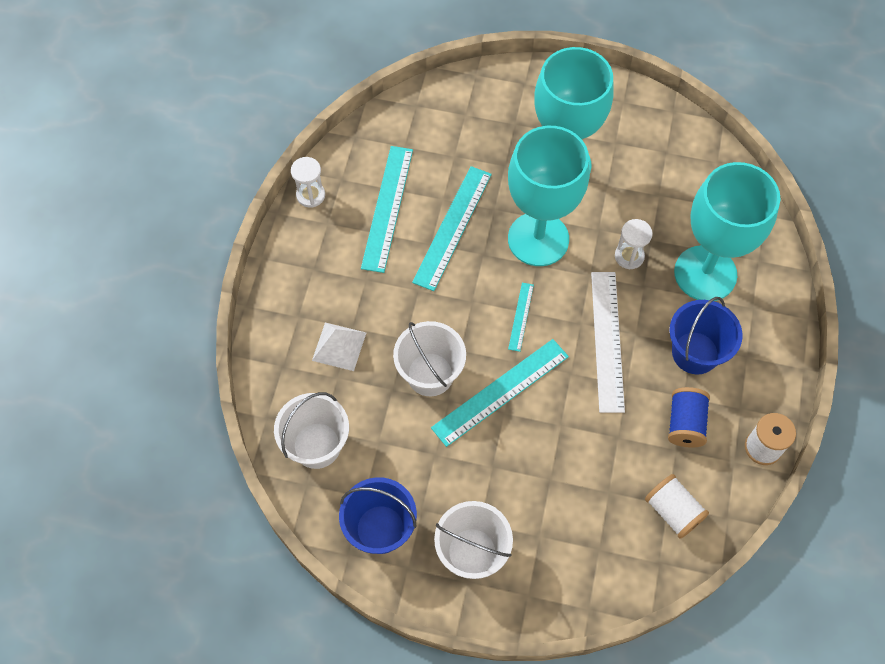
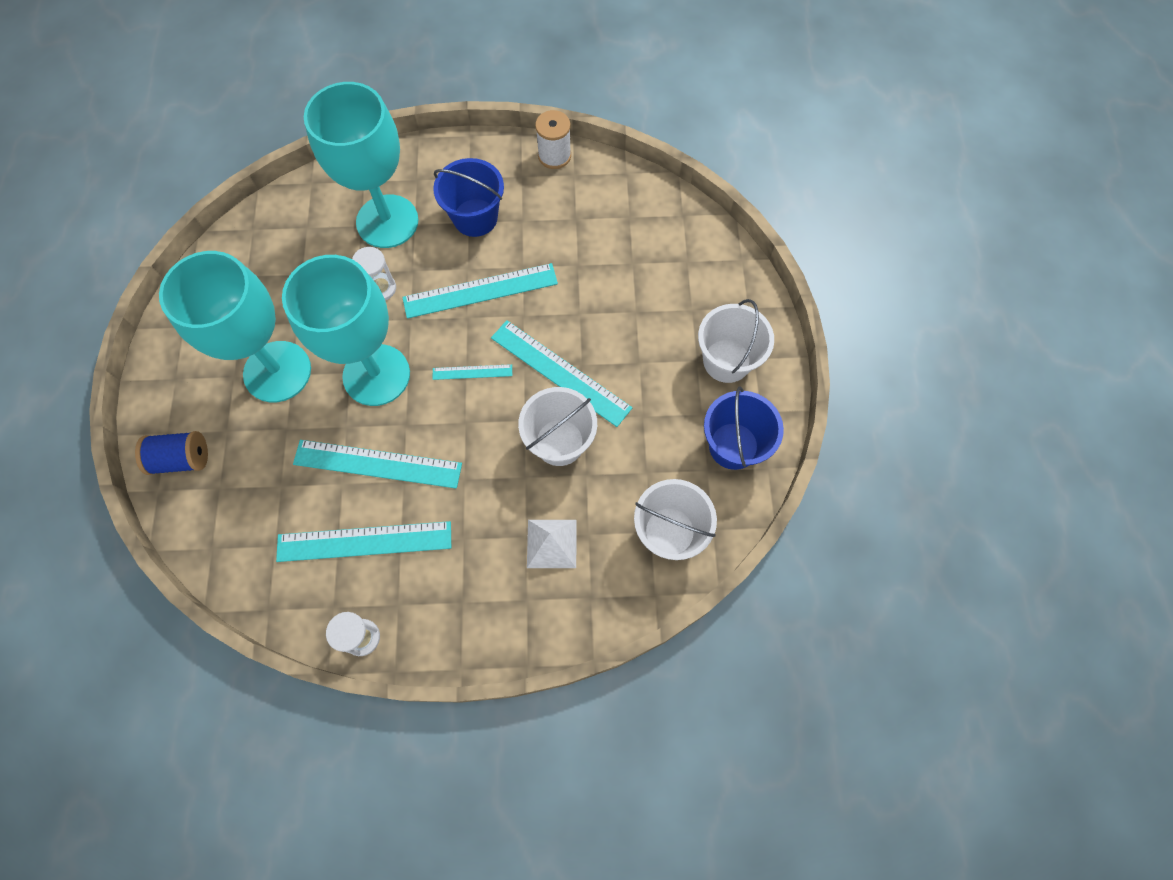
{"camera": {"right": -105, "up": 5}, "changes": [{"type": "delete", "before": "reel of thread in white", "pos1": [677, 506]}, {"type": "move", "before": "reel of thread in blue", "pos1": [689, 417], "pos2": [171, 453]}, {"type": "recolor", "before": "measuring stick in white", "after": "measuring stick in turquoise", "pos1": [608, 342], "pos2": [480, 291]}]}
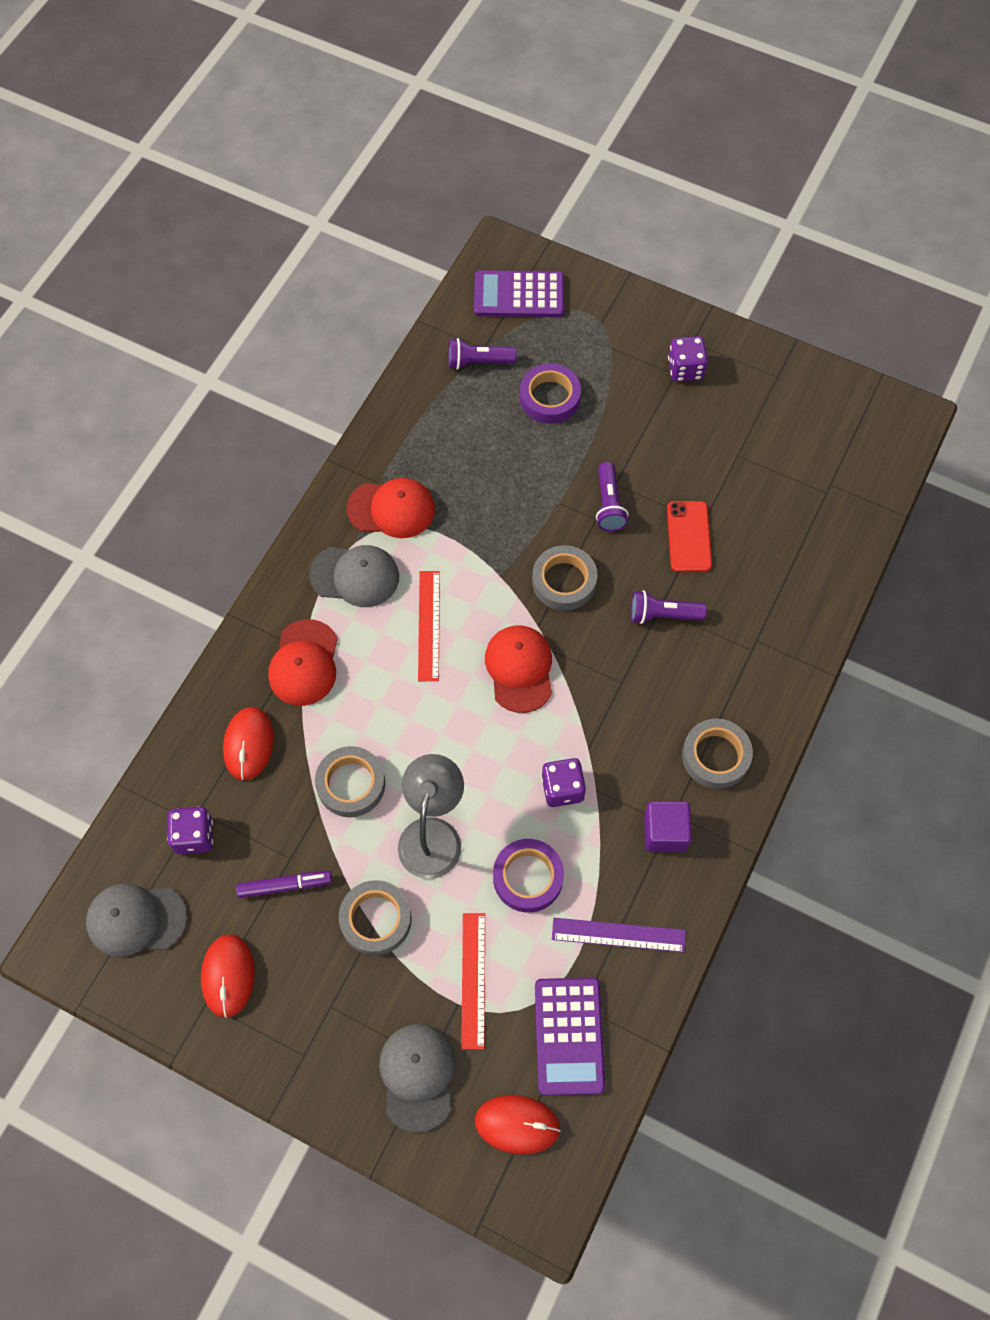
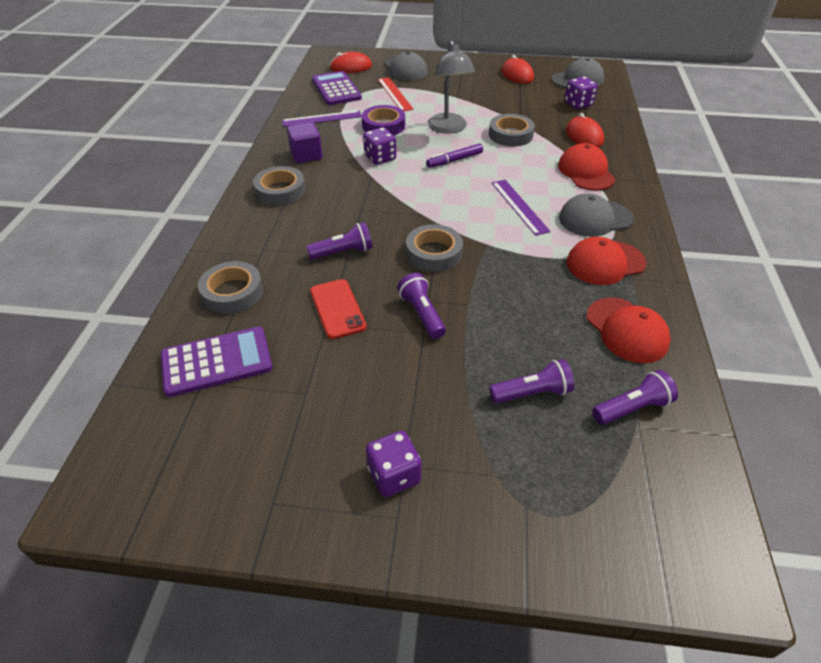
{"camera": {"right": 160, "up": -20}, "changes": [{"type": "move", "before": "marker in purple", "pos1": [284, 884], "pos2": [454, 155]}, {"type": "move", "before": "roll of tape in ash-grey", "pos1": [375, 917], "pos2": [230, 287]}, {"type": "move", "before": "pocket calculator in purple", "pos1": [519, 293], "pos2": [217, 362]}, {"type": "move", "before": "baseball cap in crimson", "pos1": [518, 669], "pos2": [628, 330]}, {"type": "replace", "before": "roll of tape in purple", "after": "flashlight in purple", "pos1": [550, 393], "pos2": [531, 381]}, {"type": "recolor", "before": "measuring stick in crimson", "after": "measuring stick in purple", "pos1": [429, 626], "pos2": [521, 208]}]}
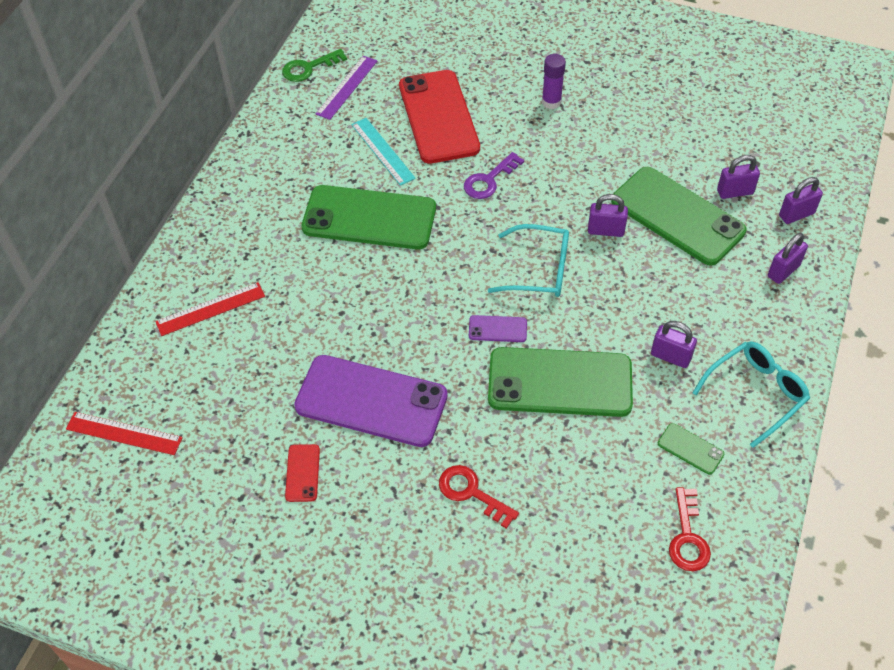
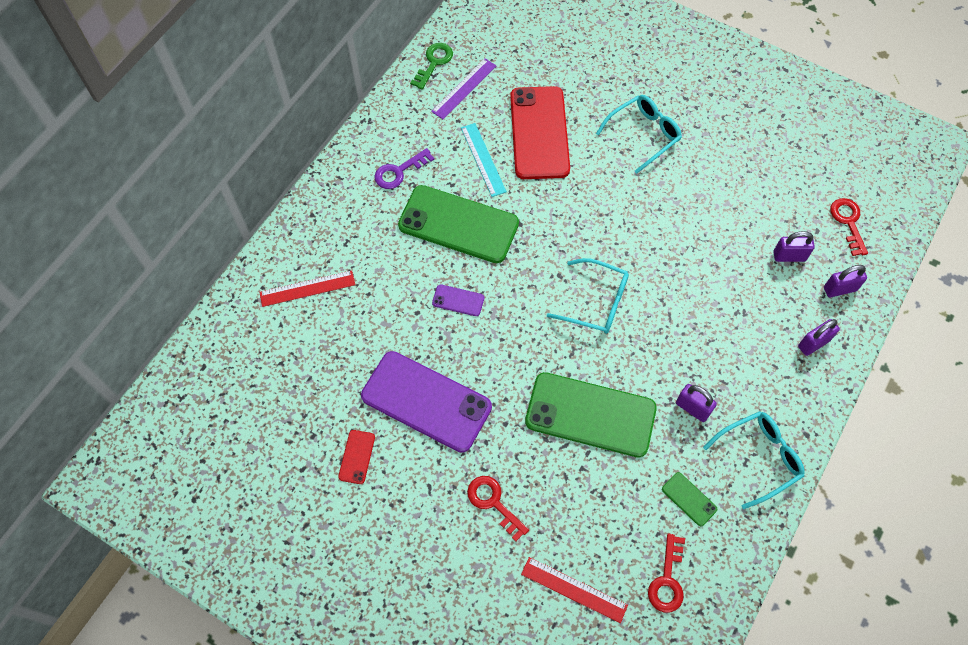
{"camera": {"right": 10, "up": 10}, "changes": [{"type": "delete", "before": "lock in purple", "pos1": [608, 215]}, {"type": "delete", "before": "mobile phone in leaf-green", "pos1": [679, 216]}, {"type": "insert", "after": "latchkey in crimson", "pos2": [849, 227]}, {"type": "move", "before": "measuring stick in crimson", "pos1": [124, 433], "pos2": [574, 590]}, {"type": "move", "before": "latchkey in purple", "pos1": [494, 175], "pos2": [404, 168]}, {"type": "move", "before": "mobile phone in purple", "pos1": [498, 328], "pos2": [458, 300]}, {"type": "replace", "before": "stick of glue in purple", "after": "glasses in turquoise", "pos1": [554, 81], "pos2": [639, 134]}, {"type": "rotate", "before": "latchkey in leaf-green", "pos1": [314, 65], "pos2": [431, 66], "turn": 135}]}
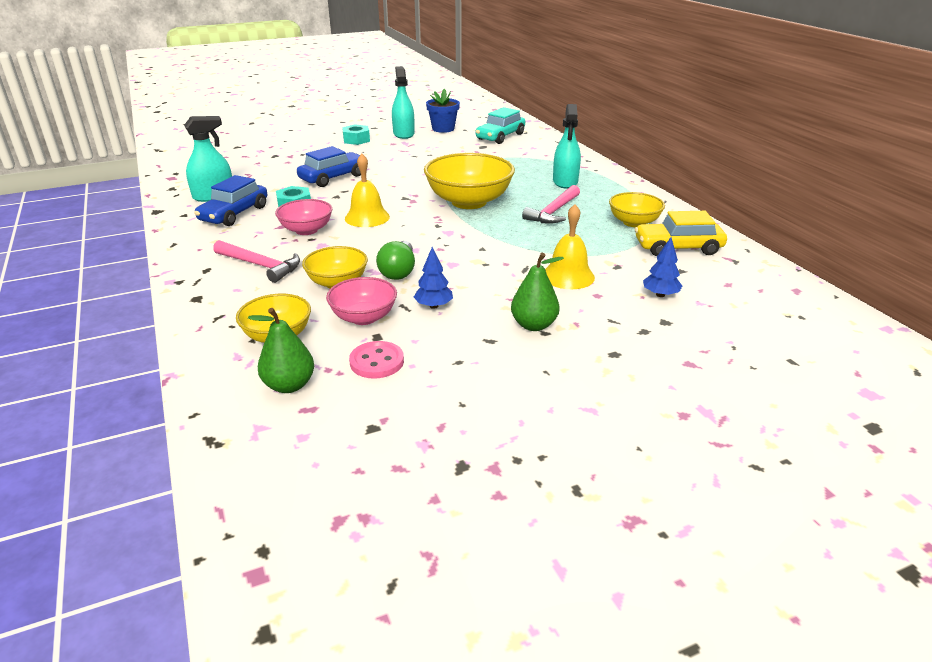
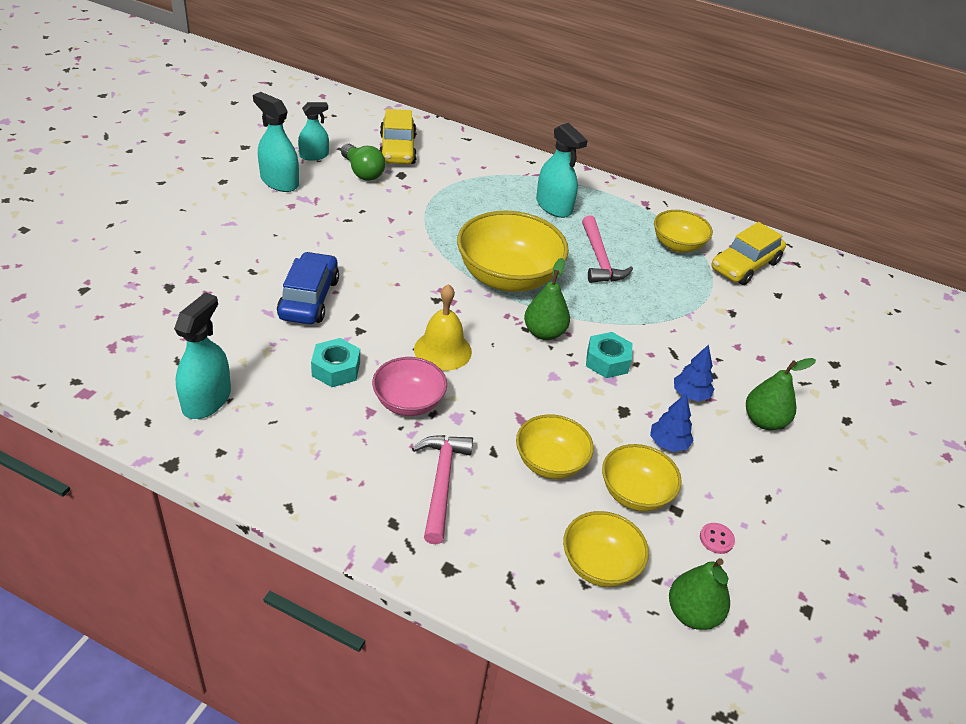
{"camera": {"right": -45, "up": 10}, "changes": [{"type": "delete", "before": "toy car in blue", "pos1": [230, 200]}, {"type": "delete", "before": "bell in bright yellow", "pos1": [570, 246]}, {"type": "insert", "after": "toy pear in leaf-green", "pos2": [547, 299]}, {"type": "move", "before": "hexagon nut in turquoise", "pos1": [356, 134], "pos2": [609, 355]}, {"type": "move", "before": "bulb in leaf-green", "pos1": [395, 260], "pos2": [363, 162]}, {"type": "move", "before": "fir tree in blue", "pos1": [662, 267], "pos2": [694, 373]}, {"type": "replace", "before": "potted plant in blue", "after": "sprayer in turquoise", "pos1": [443, 111], "pos2": [313, 131]}, {"type": "recolor", "before": "deep dish in rosy", "after": "deep dish in bright yellow", "pos1": [361, 301], "pos2": [642, 478]}, {"type": "recolor", "before": "toy car in turquoise", "after": "toy car in bright yellow", "pos1": [500, 125], "pos2": [398, 136]}, {"type": "rotate", "before": "hammer in rosy", "pos1": [256, 261], "pos2": [442, 489], "turn": -75}, {"type": "resize", "before": "button in rosy", "pos1": [376, 360], "pos2": [717, 538], "scale": 0.59}]}
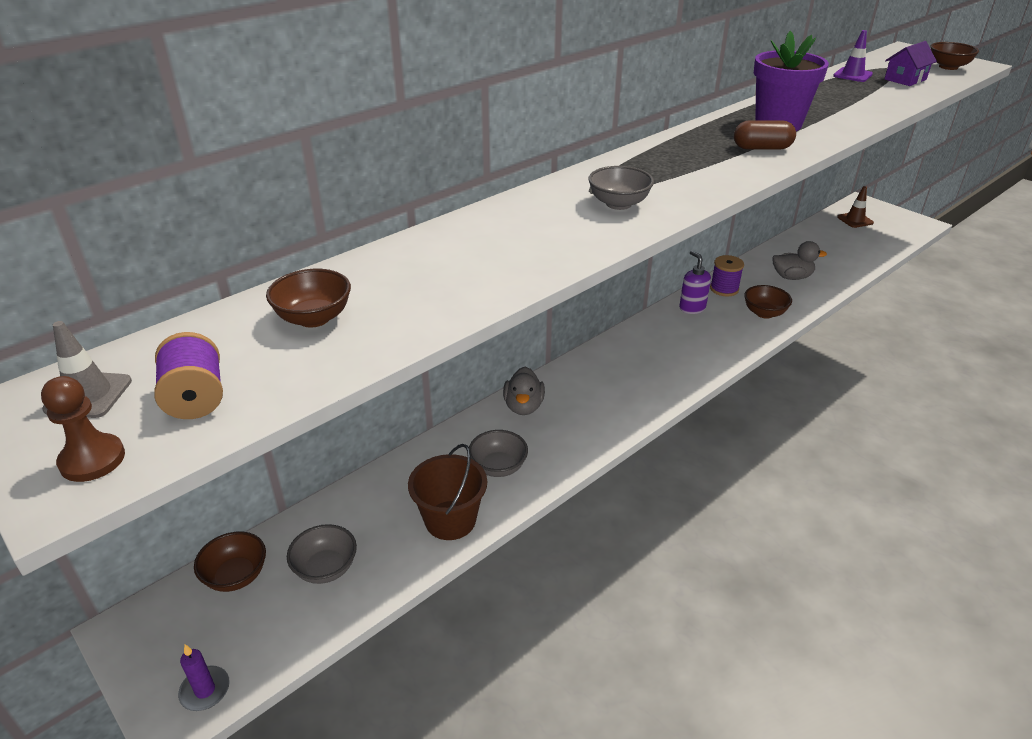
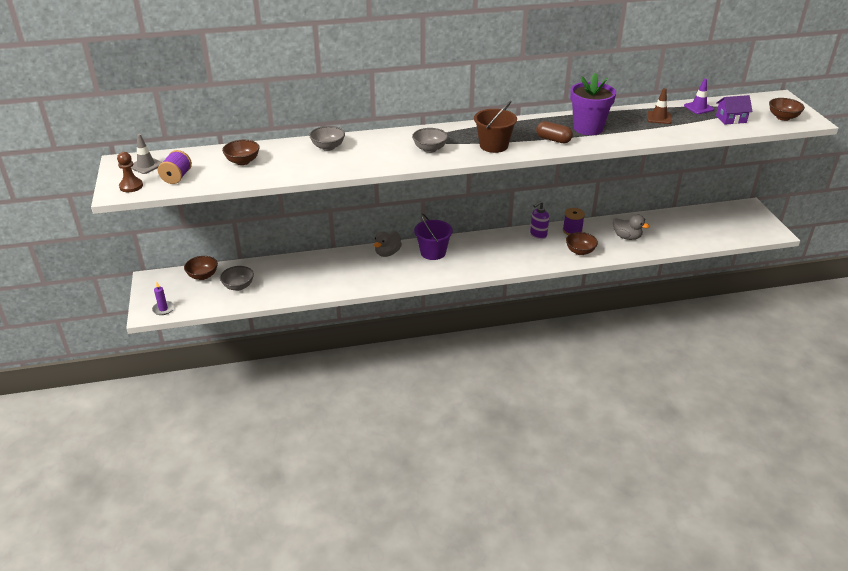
{"camera": {"right": 30, "up": 0}, "changes": [{"type": "insert", "after": "pail in purple", "pos2": [433, 237]}, {"type": "move", "before": "pail in russet", "pos1": [447, 492], "pos2": [495, 127]}, {"type": "move", "before": "deep dish in ash-grey", "pos1": [498, 453], "pos2": [327, 138]}, {"type": "move", "before": "road cone in russet", "pos1": [855, 207], "pos2": [659, 106]}, {"type": "rotate", "before": "soap pump in purple", "pos1": [695, 282], "pos2": [539, 220], "turn": -135}]}
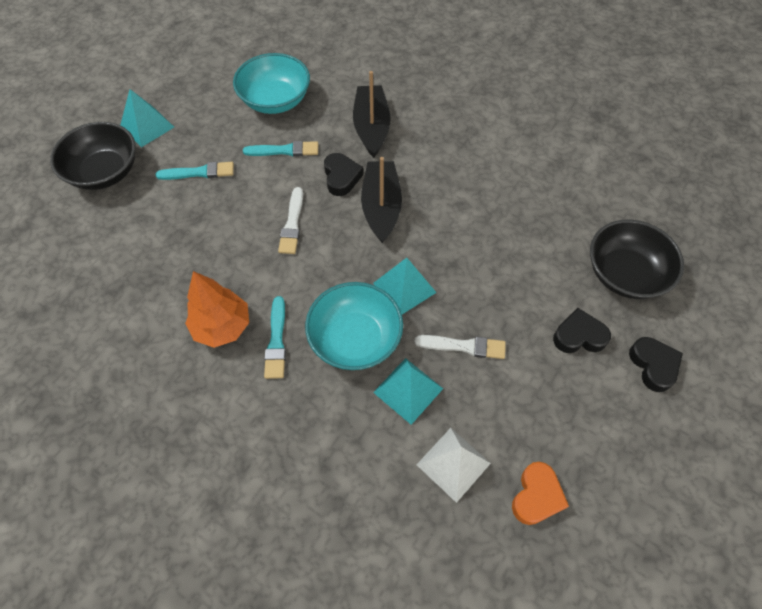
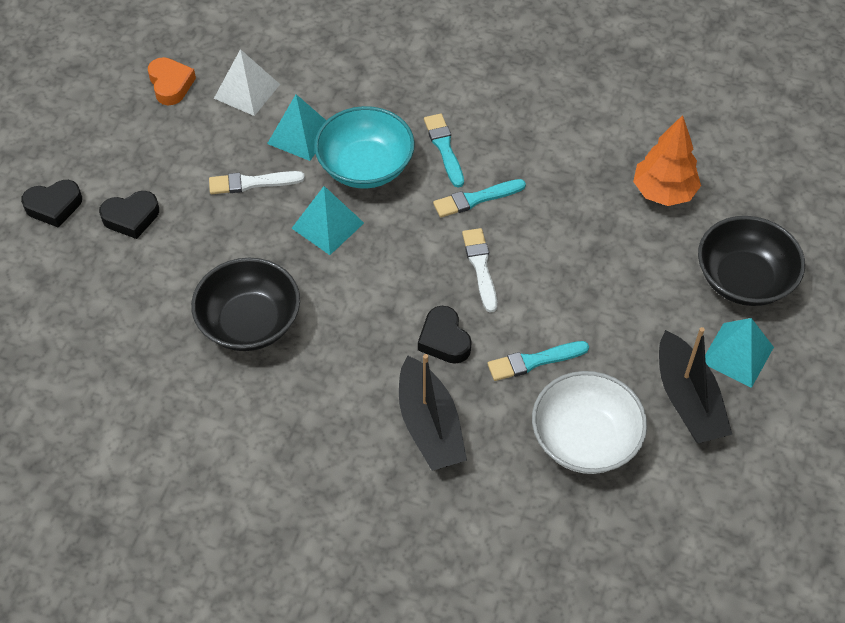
{"camera": {"right": 165, "up": -5}, "changes": [{"type": "move", "before": "paintbrush in turquoise", "pos1": [194, 171], "pos2": [479, 198]}, {"type": "move", "before": "fir tree in orange-coloured", "pos1": [217, 309], "pos2": [667, 160]}, {"type": "move", "before": "toy boat in black", "pos1": [381, 200], "pos2": [695, 385]}, {"type": "move", "before": "deep dish in black", "pos1": [637, 259], "pos2": [245, 304]}, {"type": "recolor", "before": "deep dish in turquoise", "after": "deep dish in white", "pos1": [271, 83], "pos2": [589, 422]}, {"type": "rotate", "before": "heart in orange-coloured", "pos1": [540, 493], "pos2": [172, 81], "turn": 150}, {"type": "rotate", "before": "heart in black", "pos1": [656, 364], "pos2": [51, 203], "turn": -75}]}
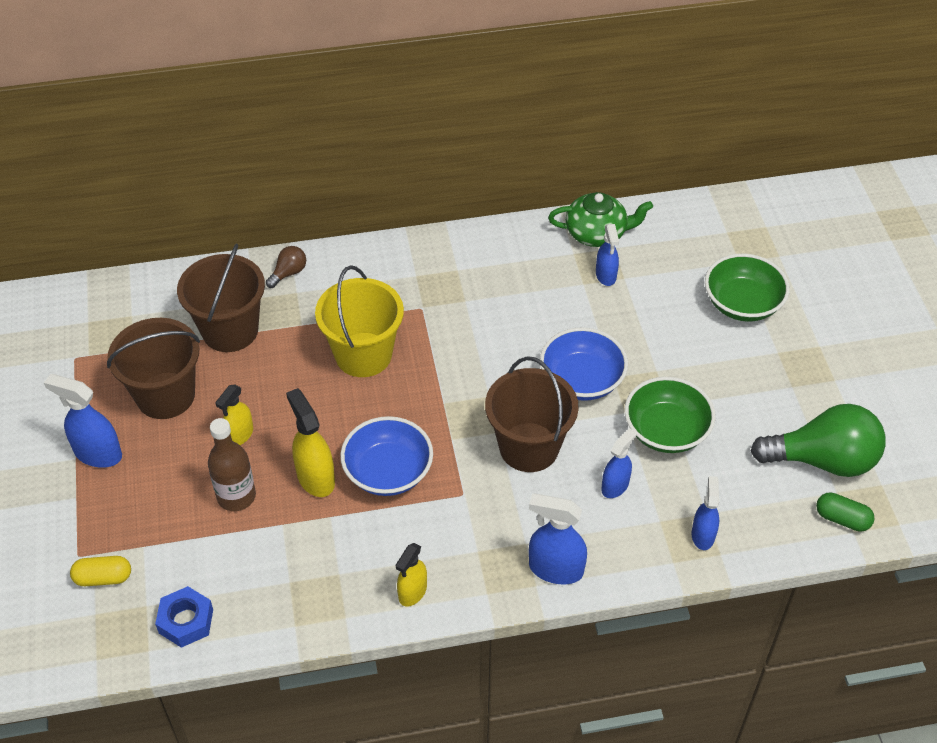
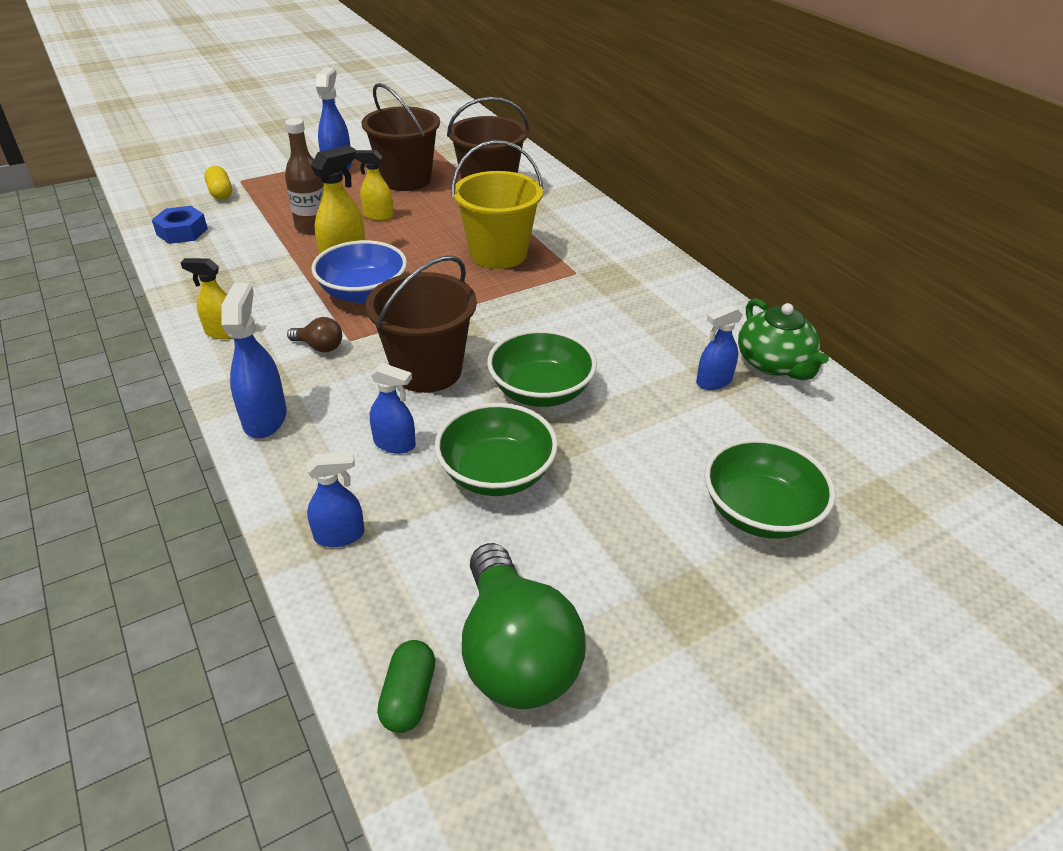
{"camera": {"right": 70, "up": -10}, "changes": [{"type": "move", "before": "bulb in russet", "pos1": [286, 267], "pos2": [314, 334]}, {"type": "recolor", "before": "deep dish in blue", "after": "deep dish in leaf-green", "pos1": [584, 364], "pos2": [542, 368]}]}
